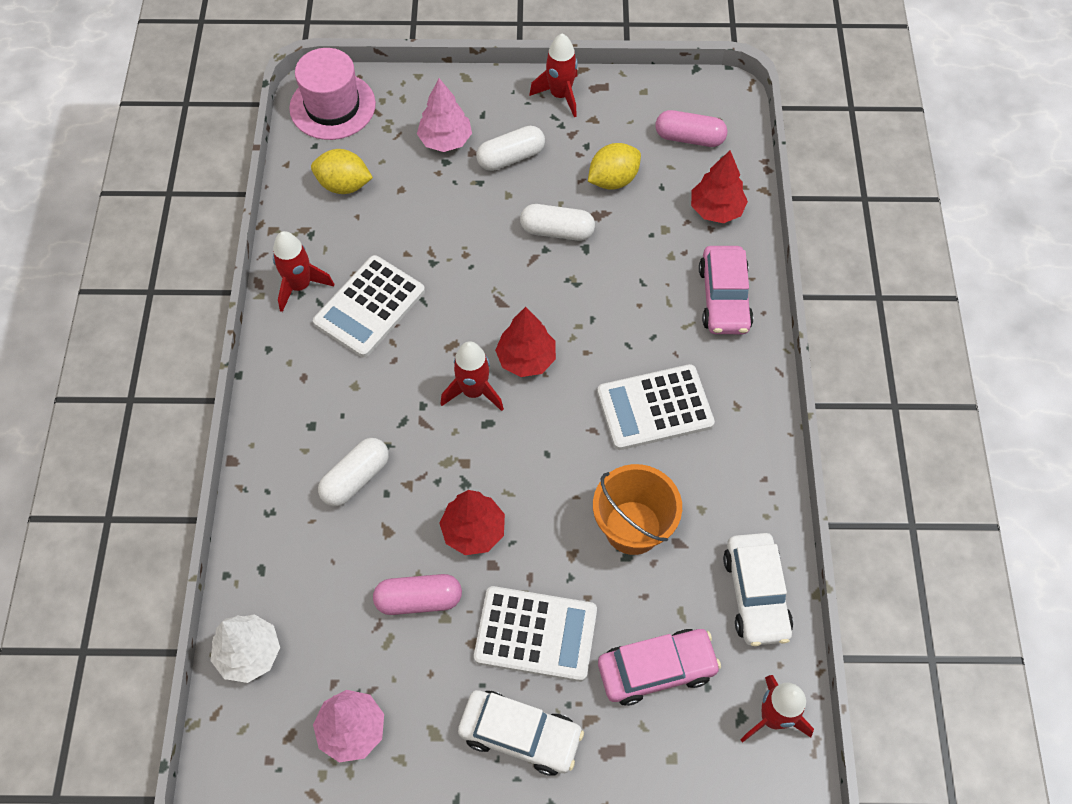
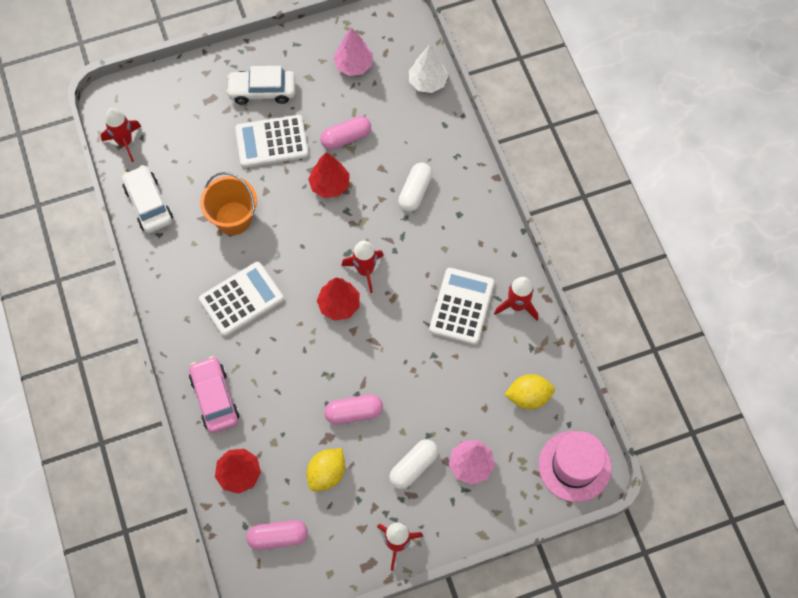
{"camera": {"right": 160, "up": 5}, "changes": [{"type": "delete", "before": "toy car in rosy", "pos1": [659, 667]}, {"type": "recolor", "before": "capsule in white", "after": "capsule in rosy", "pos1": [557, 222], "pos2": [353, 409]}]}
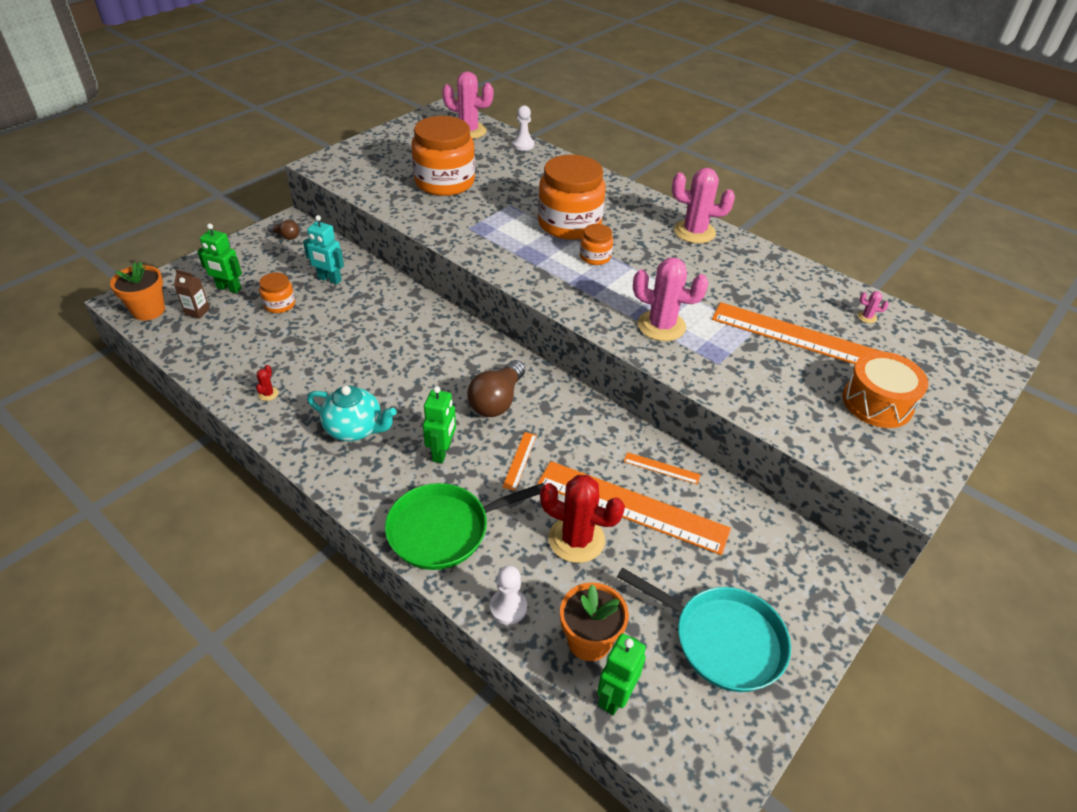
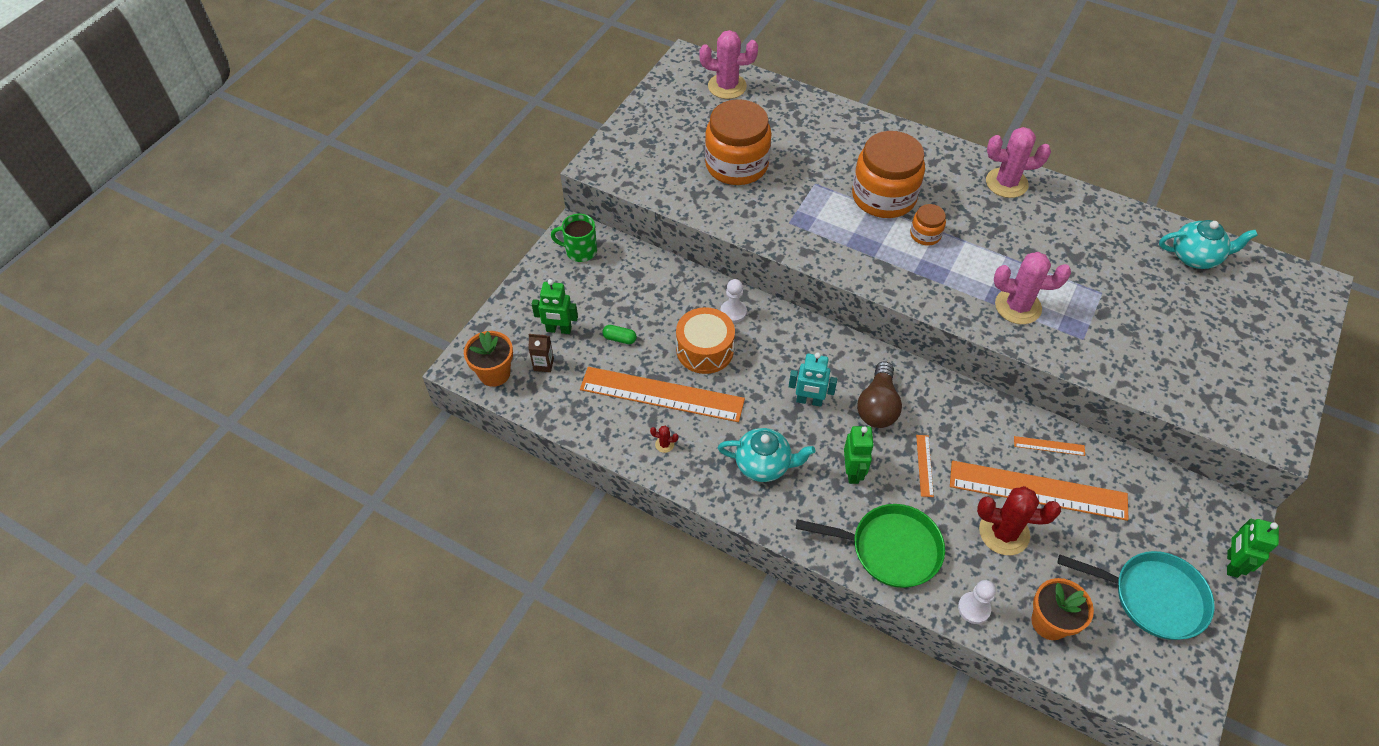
{"camera": {"right": -10, "up": 10}, "changes": [{"type": "move", "before": "robot in turquoise", "pos1": [323, 250], "pos2": [813, 379]}, {"type": "move", "before": "game pawn in white", "pos1": [523, 128], "pos2": [733, 301]}, {"type": "move", "before": "robot in leaf-green", "pos1": [621, 674], "pos2": [1253, 548]}, {"type": "move", "before": "measuring stick in orange-coloured", "pos1": [796, 333], "pos2": [662, 394]}, {"type": "move", "before": "snare drum in orange-coloured", "pos1": [885, 389], "pos2": [705, 340]}, {"type": "replace", "before": "jam jar in orange-coloured", "after": "capsule in leaf-green", "pos1": [277, 292], "pos2": [619, 334]}, {"type": "replace", "before": "bulb in russet", "after": "tea mug in leaf-green", "pos1": [283, 230], "pos2": [574, 238]}, {"type": "replace", "before": "cactus in rosy", "after": "china teapot in turquoise", "pos1": [873, 307], "pos2": [1208, 244]}, {"type": "rotate", "before": "cactus in crimson", "pos1": [267, 383], "pos2": [664, 439], "turn": -75}, {"type": "rotate", "before": "pan in leaf-green", "pos1": [464, 526], "pos2": [870, 546], "turn": -135}]}
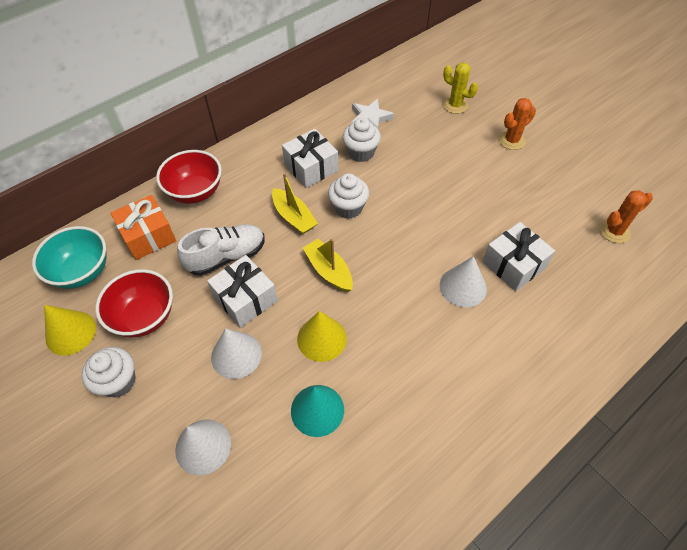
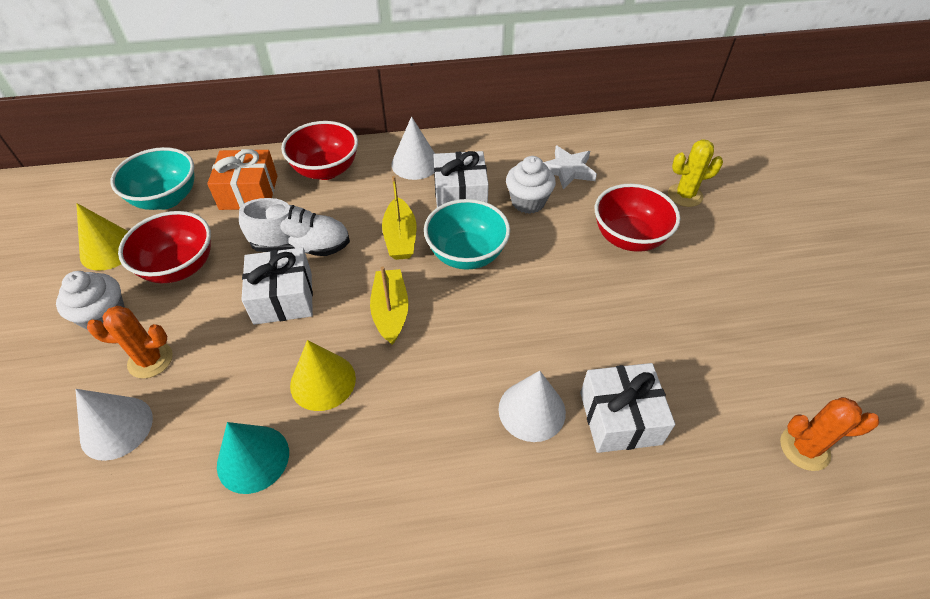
{"camera": {"right": 30, "up": -5}, "changes": [{"type": "insert", "after": "deep dish in crimson", "pos2": [637, 218]}, {"type": "move", "before": "cone in white", "pos1": [236, 353], "pos2": [413, 148]}, {"type": "move", "before": "cactus in orange-coloured", "pos1": [517, 124], "pos2": [130, 342]}, {"type": "replace", "before": "cupcake in white", "after": "deep dish in turquoise", "pos1": [348, 196], "pos2": [467, 234]}, {"type": "rotate", "before": "cactus in bright yellow", "pos1": [460, 88], "pos2": [695, 173], "turn": -75}]}
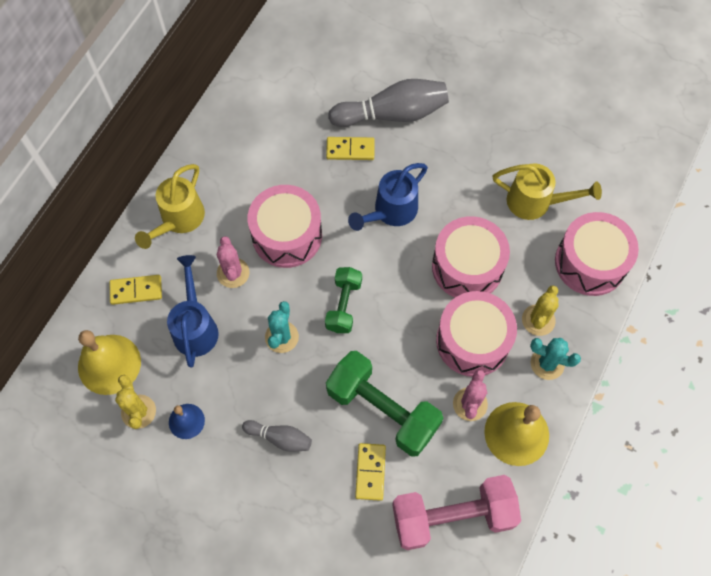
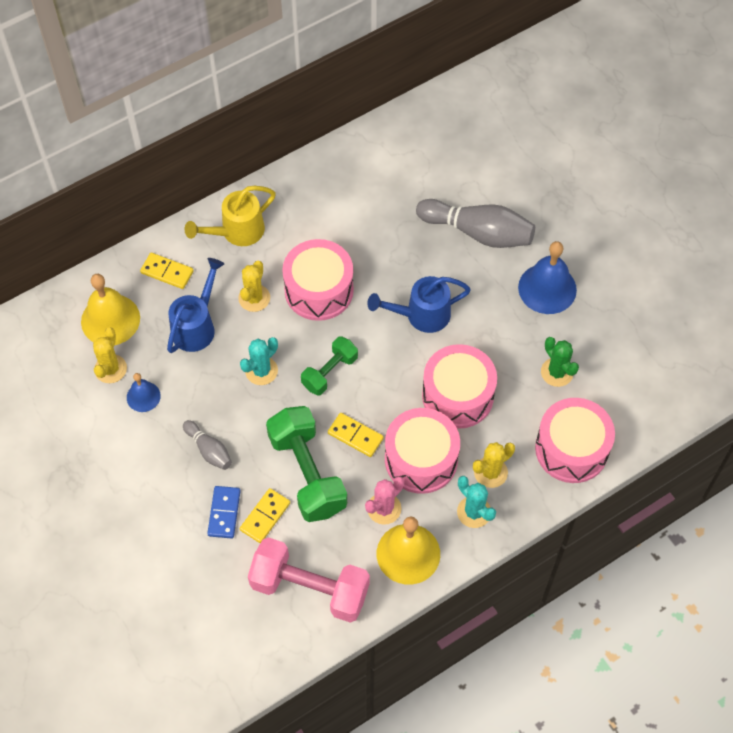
{"camera": {"right": 30, "up": -5}, "changes": [{"type": "insert", "after": "domino piece in blue", "pos2": [223, 512]}, {"type": "insert", "after": "bell in blue", "pos2": [547, 277]}, {"type": "move", "before": "domino piece in bright yellow", "pos1": [350, 148], "pos2": [356, 435]}, {"type": "replace", "before": "watering can in bright yellow", "after": "cactus in leaf-green", "pos1": [547, 192], "pos2": [560, 362]}, {"type": "recolor", "before": "cactus in rosy", "after": "cactus in bright yellow", "pos1": [233, 262], "pos2": [254, 286]}]}
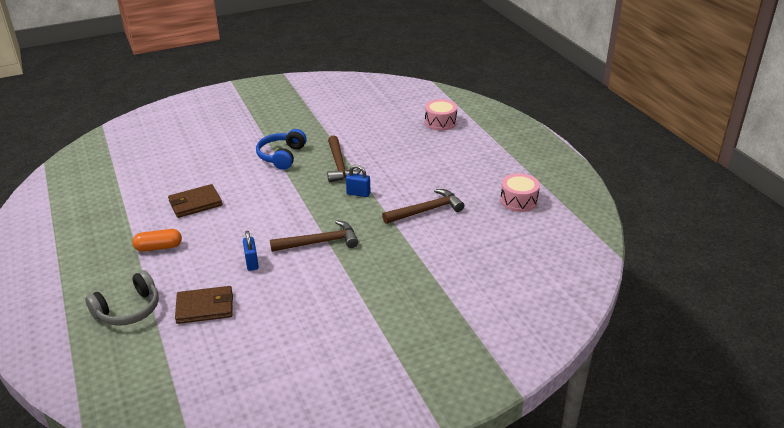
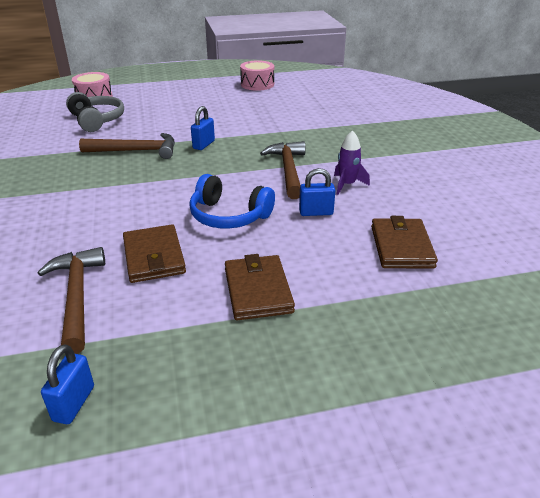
{"camera": {"right": -80, "up": 0}, "changes": [{"type": "insert", "after": "lock in blue", "pos2": [67, 384]}, {"type": "insert", "after": "toy rocket in purple", "pos2": [352, 162]}, {"type": "move", "before": "headset in ash-grey", "pos1": [122, 298], "pos2": [95, 112]}, {"type": "move", "before": "headset in blue", "pos1": [281, 149], "pos2": [232, 201]}, {"type": "move", "before": "hammer in russet", "pos1": [423, 206], "pos2": [71, 300]}, {"type": "replace", "before": "capsule in orange-coloured", "after": "wallet in russet", "pos1": [157, 240], "pos2": [260, 287]}]}
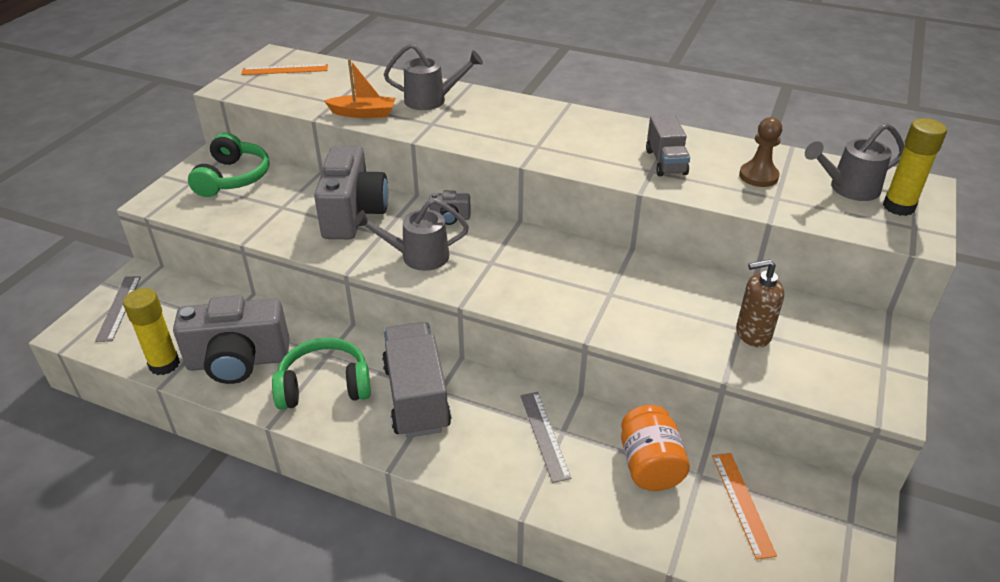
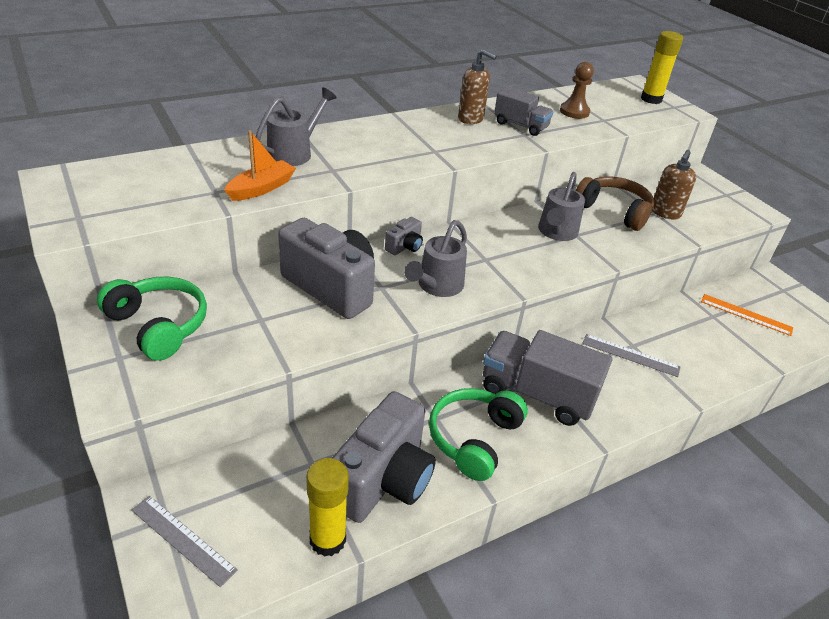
{"camera": {"right": -55, "up": 0}, "changes": [{"type": "delete", "before": "measuring stick in orange-coloured", "pos1": [284, 69]}, {"type": "delete", "before": "jam jar in orange-coloured", "pos1": [655, 448]}, {"type": "insert", "after": "soap pump in russet", "pos2": [477, 86]}, {"type": "insert", "after": "headset in russet", "pos2": [614, 203]}, {"type": "move", "before": "watering can in ash-grey", "pos1": [854, 162], "pos2": [561, 206]}]}
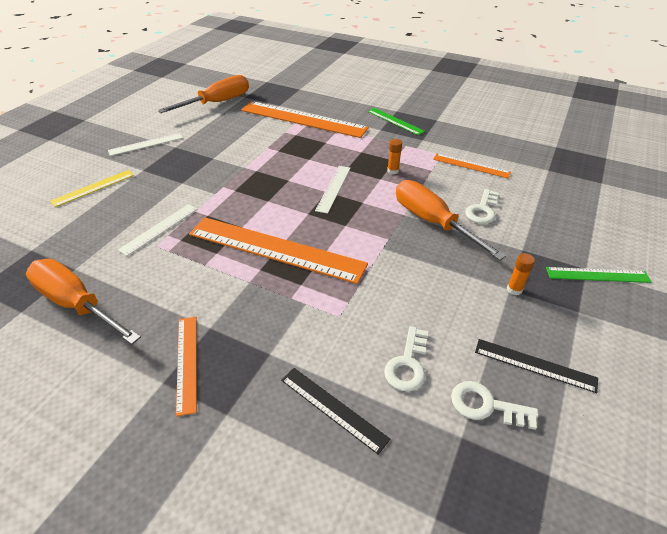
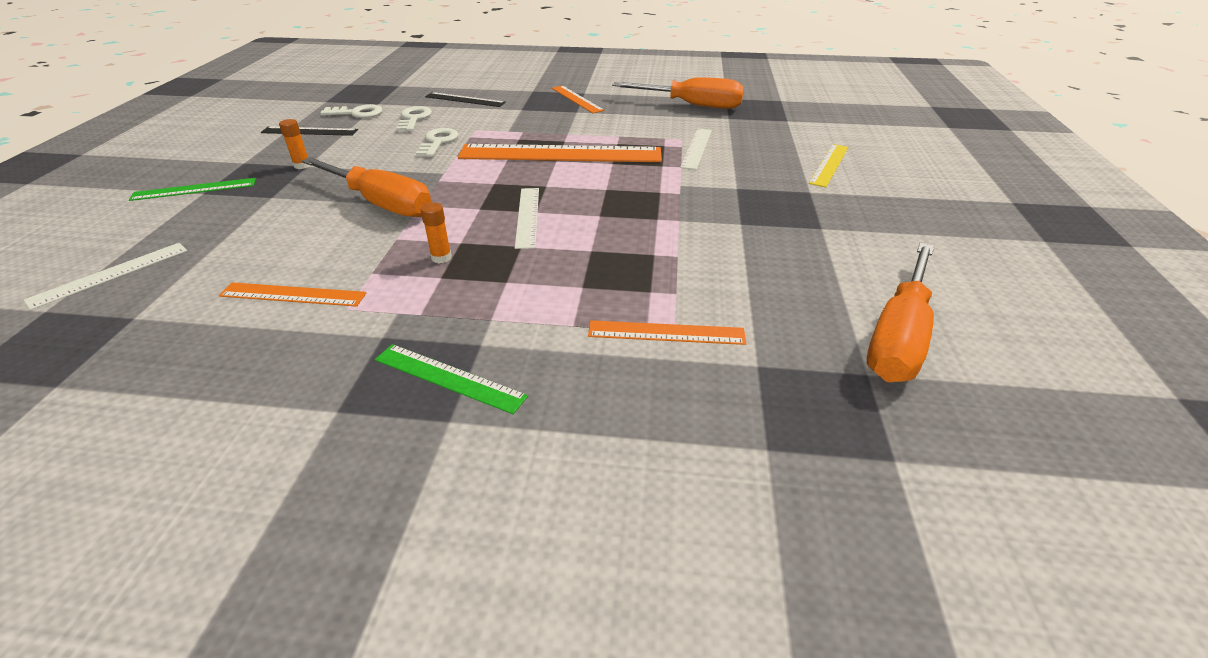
{"camera": {"right": 160, "up": -5}, "changes": [{"type": "move", "before": "measuring stick in white", "pos1": [145, 144], "pos2": [105, 276]}, {"type": "move", "before": "latchkey in white", "pos1": [482, 206], "pos2": [437, 142]}, {"type": "resize", "before": "measuring stick in orange-coloured", "pos1": [305, 119], "pos2": [667, 332], "scale": 0.5}]}
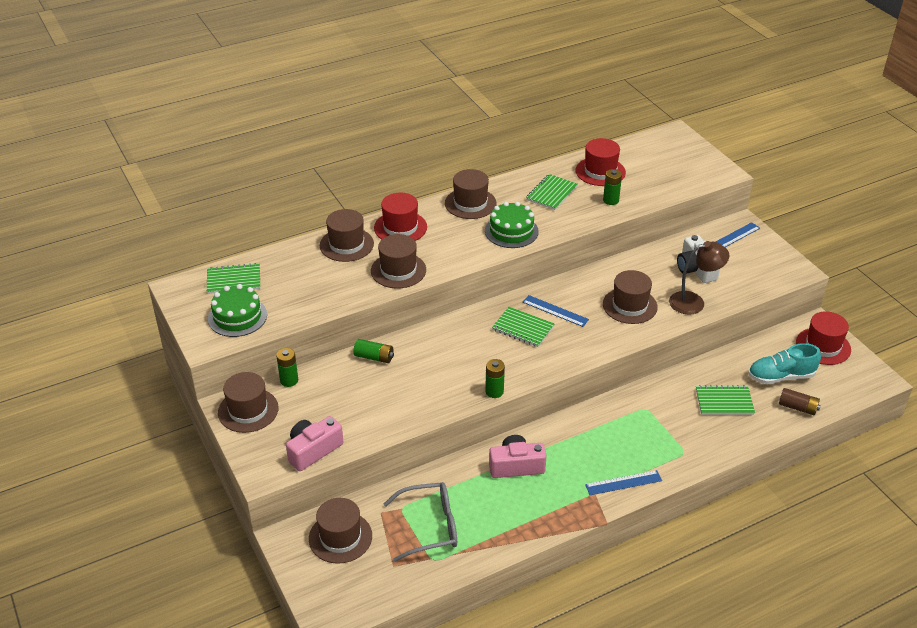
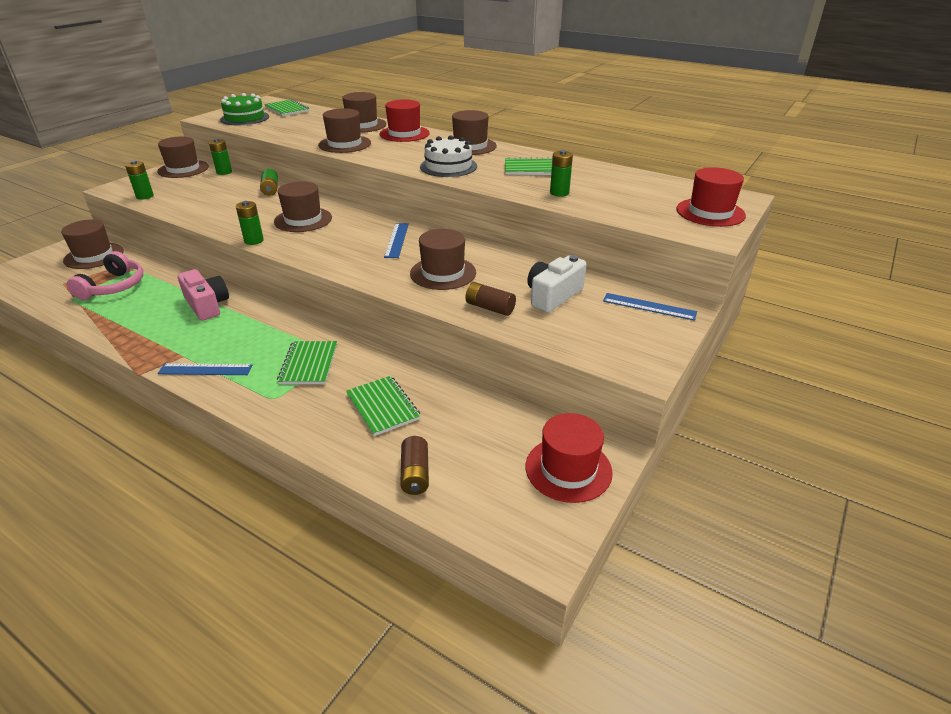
{"camera": {"right": 60, "up": -5}, "changes": [{"type": "delete", "before": "shoe in turquoise", "pos1": [784, 363]}, {"type": "insert", "after": "tall hat in russet", "pos2": [303, 206]}, {"type": "move", "before": "exercise book in leaf-green", "pos1": [523, 327], "pos2": [307, 362]}, {"type": "move", "before": "tall hat in crimson", "pos1": [601, 162], "pos2": [711, 197]}, {"type": "replace", "before": "compact camera in rosy", "after": "power cell in leaf-green", "pos1": [314, 443], "pos2": [139, 180]}, {"type": "replace", "before": "glasses in ash-grey", "after": "headset in rosy", "pos1": [420, 522], "pos2": [105, 275]}, {"type": "replace", "before": "reading lamp in russet", "after": "power cell in russet", "pos1": [699, 278], "pos2": [490, 299]}, {"type": "recolor", "before": "cake in leaf-green", "after": "cake in white", "pos1": [512, 225], "pos2": [448, 156]}, {"type": "rotate", "before": "measuring stick in blue", "pos1": [623, 482], "pos2": [205, 369], "turn": -45}]}
